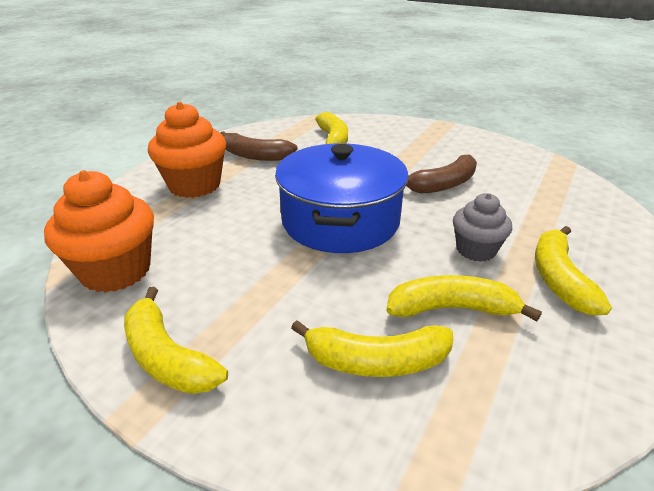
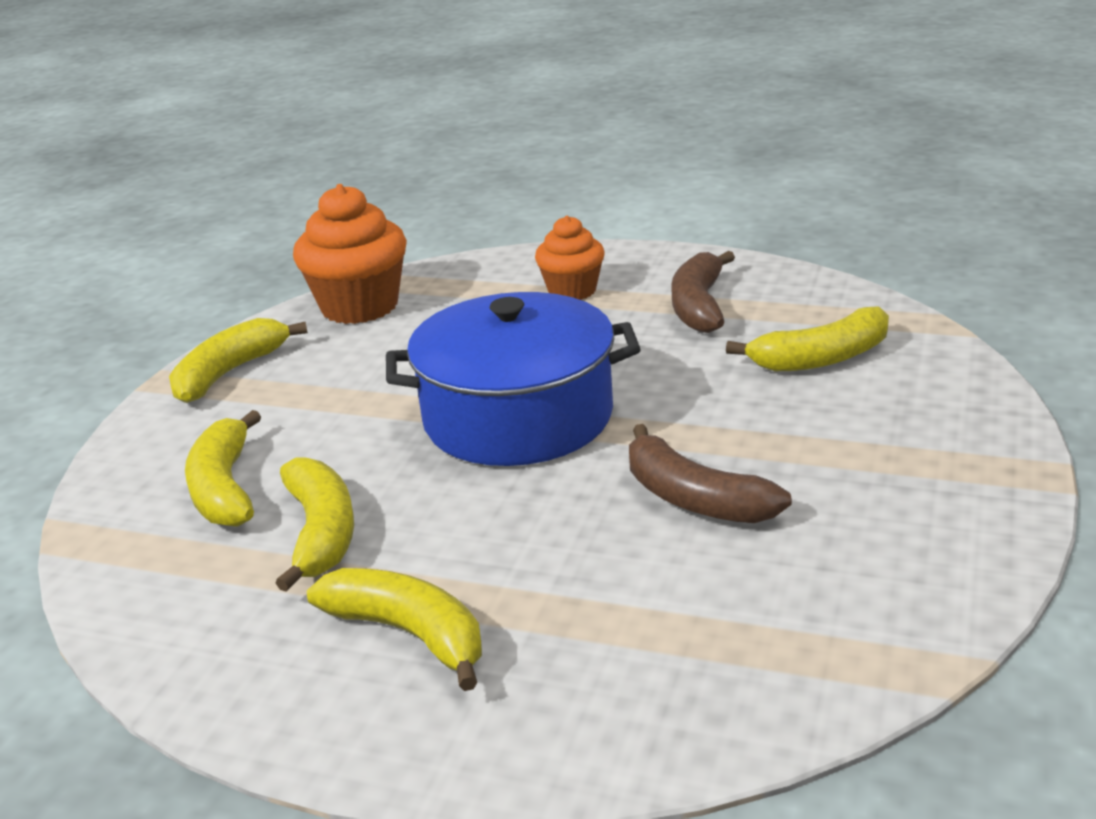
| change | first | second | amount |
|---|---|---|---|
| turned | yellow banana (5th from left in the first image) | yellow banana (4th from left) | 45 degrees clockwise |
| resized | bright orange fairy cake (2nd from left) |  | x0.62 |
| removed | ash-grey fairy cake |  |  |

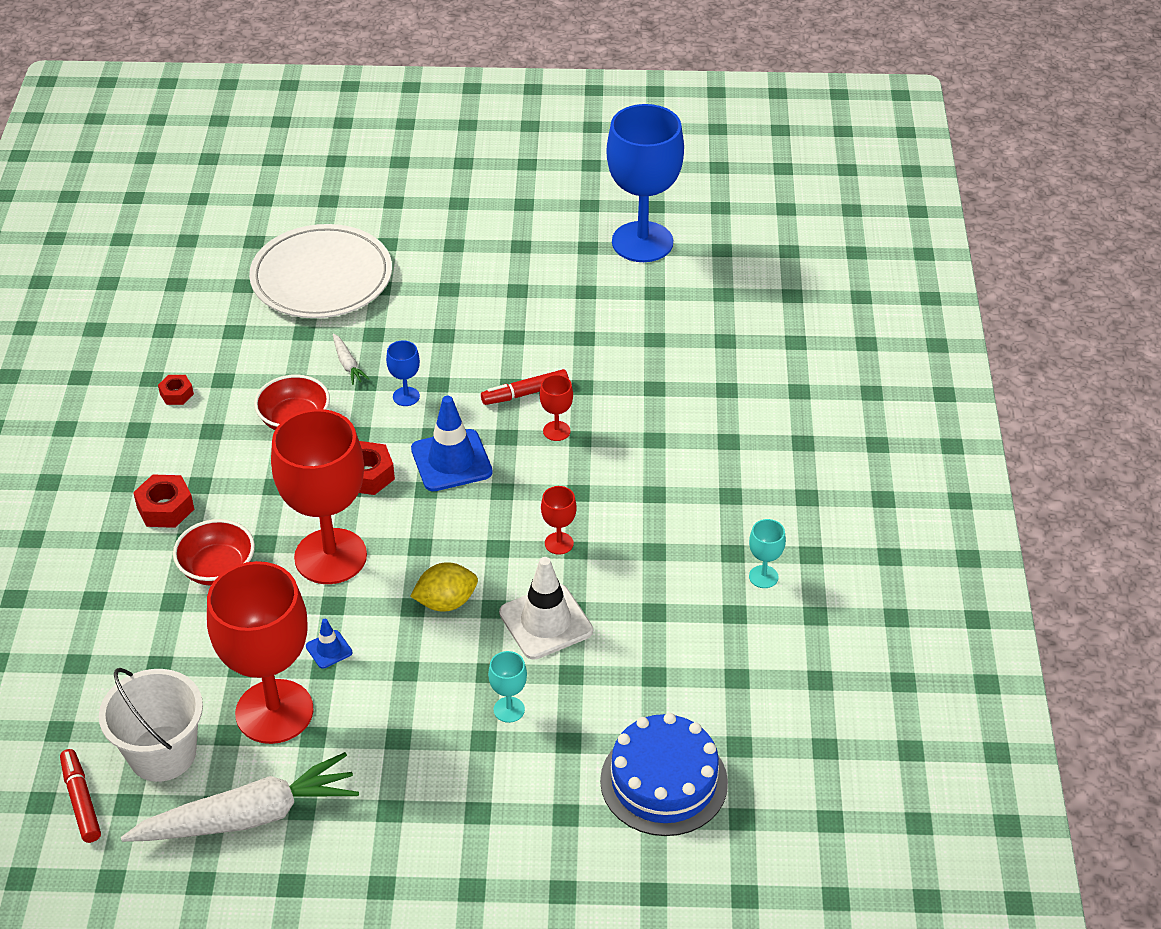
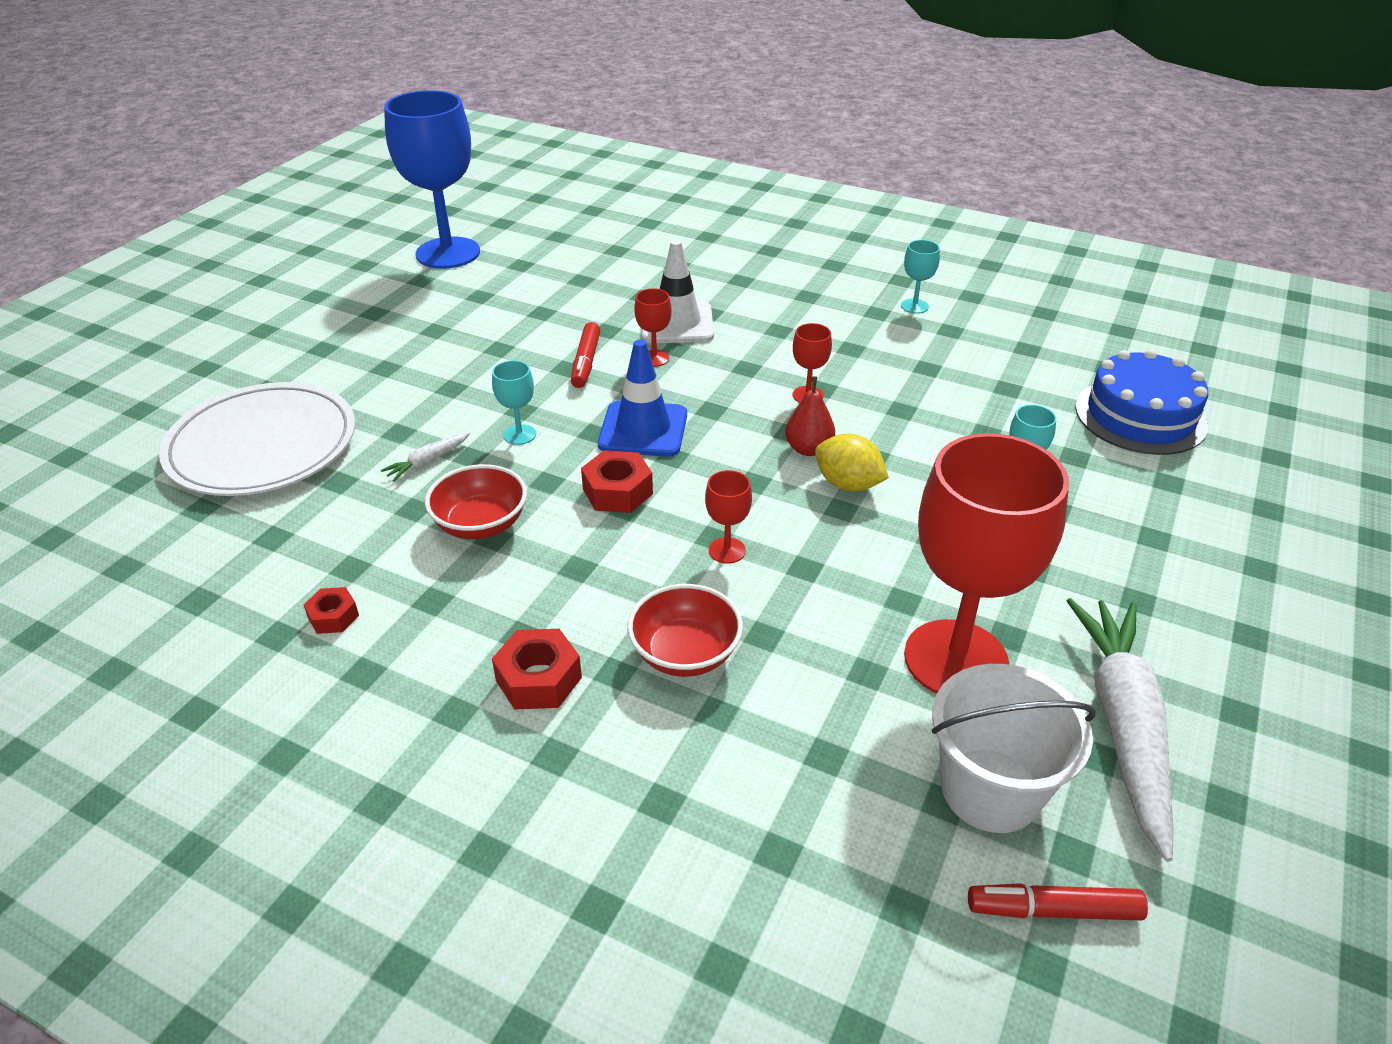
| change | first | second | amount |
|---|---|---|---|
| turned | pure white carrot (2nd from left in the first image) | pure white carrot (1st from left) | 135 degrees clockwise |
| recoloured | cobalt wine glass (1st from left) | turquoise wine glass (1st from left) |  |
| moved | pure white safety cone |  |  |
| resized | crimson wine glass (2nd from left) |  | x0.40 |
| added |  | crimson toy pear |  |
| turned | yellow toy lemon |  | 60 degrees counterclockwise |
| removed | cobalt safety cone (1st from left) |  |  |

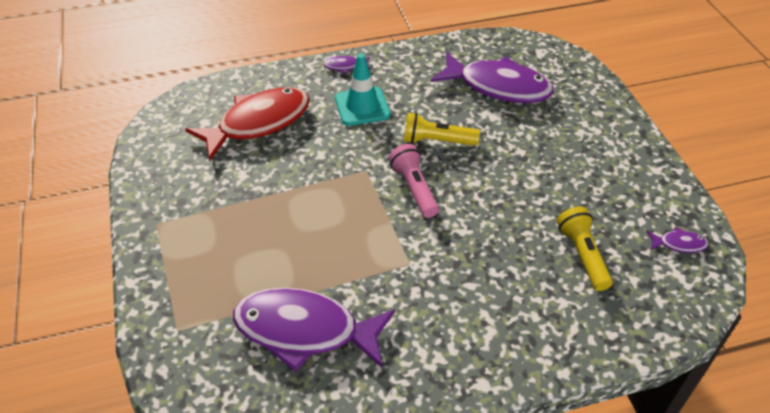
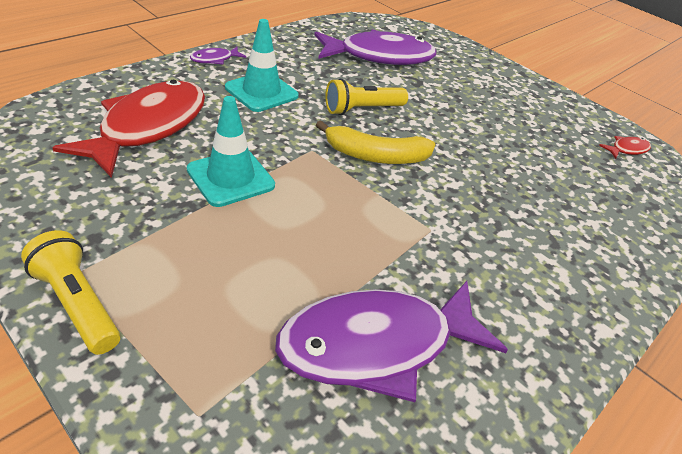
| change | first | second | amount |
|---|---|---|---|
| moved | yellow flashlight (2nd from left in the first image) | yellow flashlight (1st from left) |  |
| added |  | turquoise safety cone (1st from left) |  |
| replaced | rose-pink flashlight | yellow banana |  |
| recoloured | royal purple fish (4th from left) | crimson fish (2nd from left) |  |

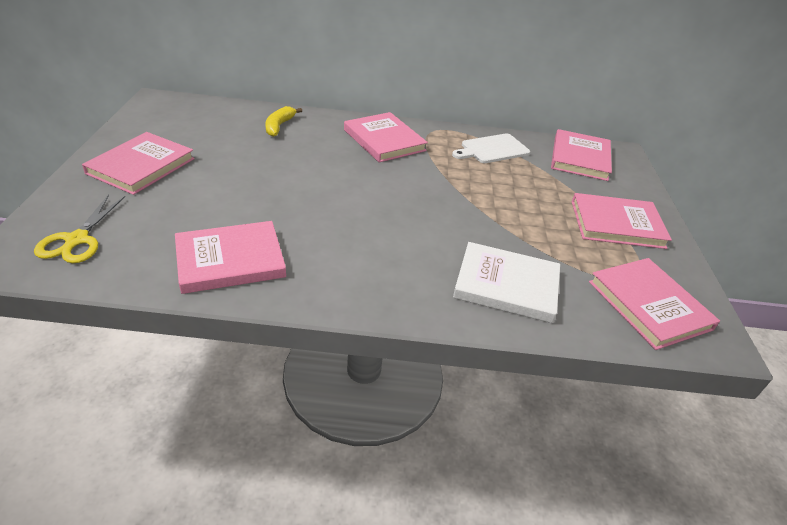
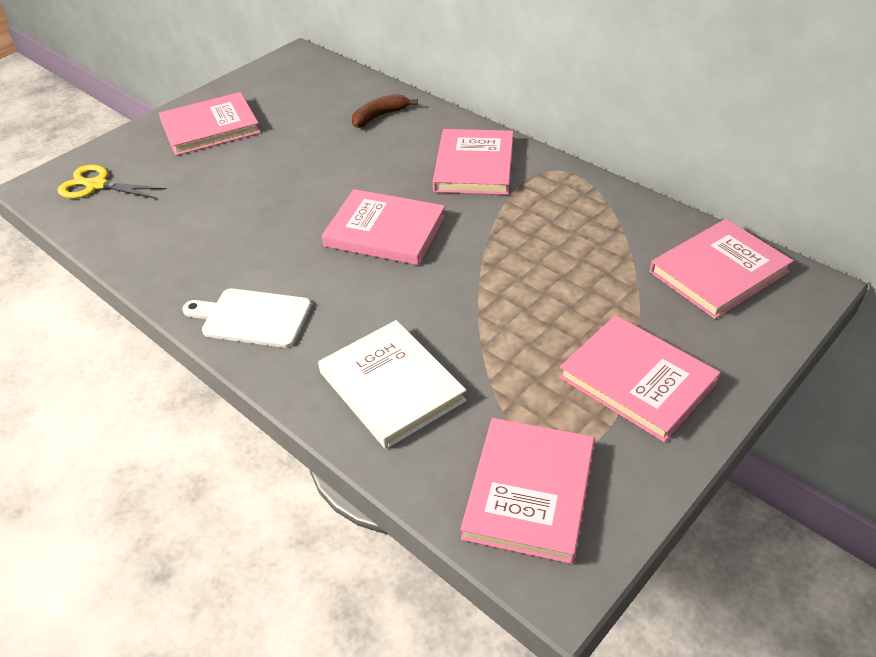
| change | first | second | amount |
|---|---|---|---|
| turned | yellow pair of scissors |  | 60 degrees clockwise |
| moved | pure white cutting board |  |  |
| moved | rose-pink hardback (2nd from left) |  |  |
| recoloured | yellow banana | russet banana |  |

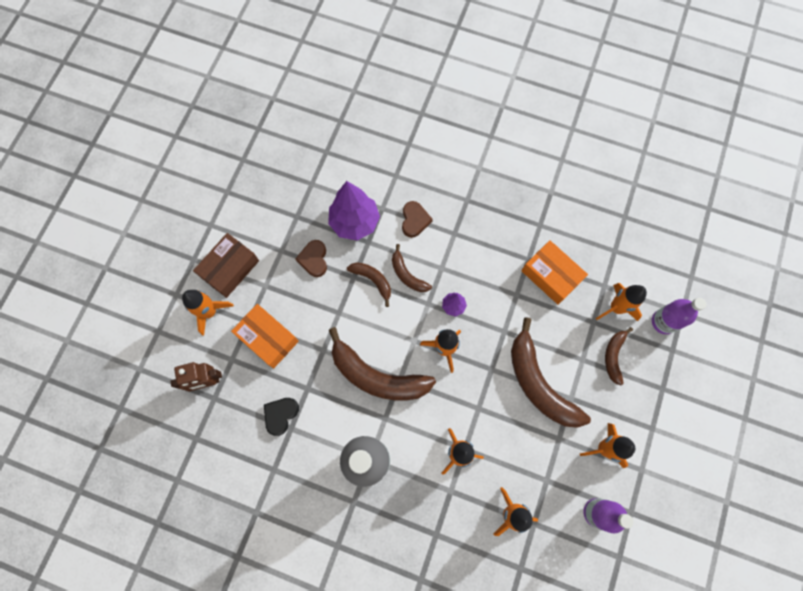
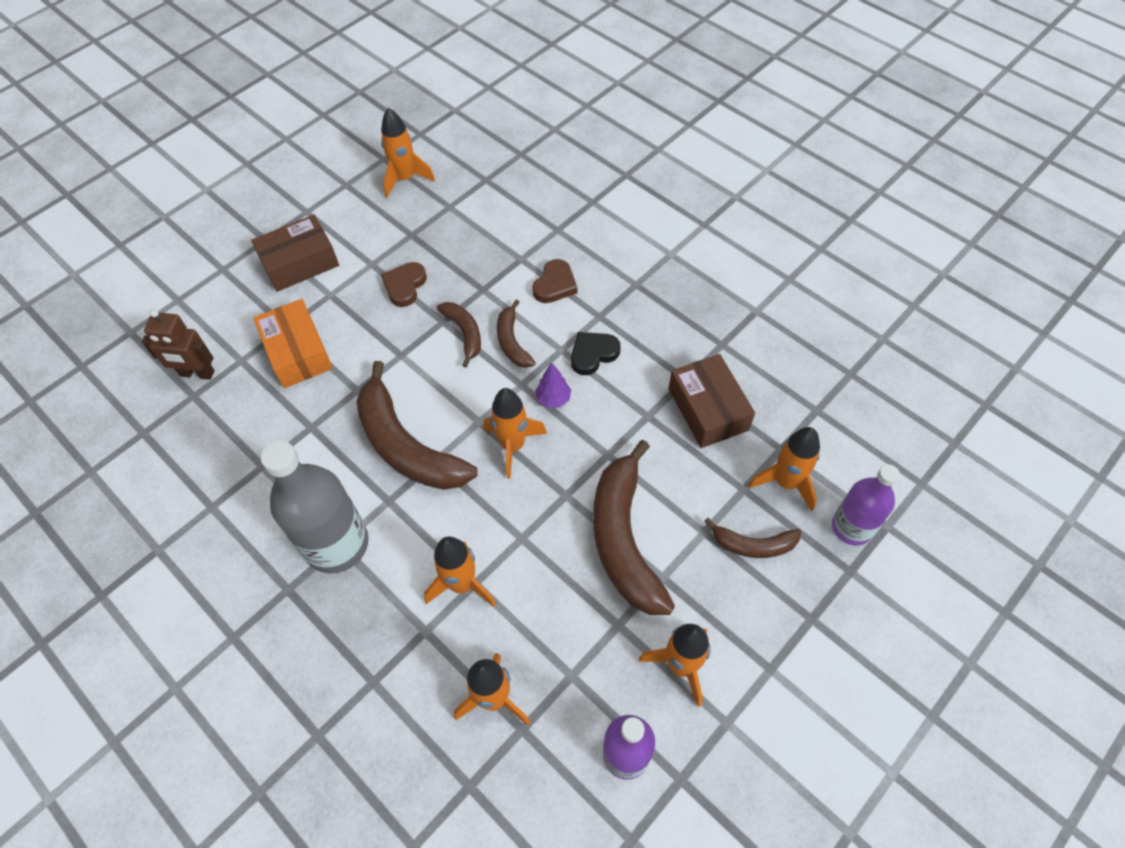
| change | first | second | amount |
|---|---|---|---|
| moved | bright orange spaceship (1st from left) |  |  |
| moved | jet-black heart |  |  |
| recoloured | bright orange box (2nd from left) | russet box (2nd from left) |  |
| turned | russet banana (5th from left) |  | 120 degrees counterclockwise |
| removed | royal purple tree (1st from left) |  |  |

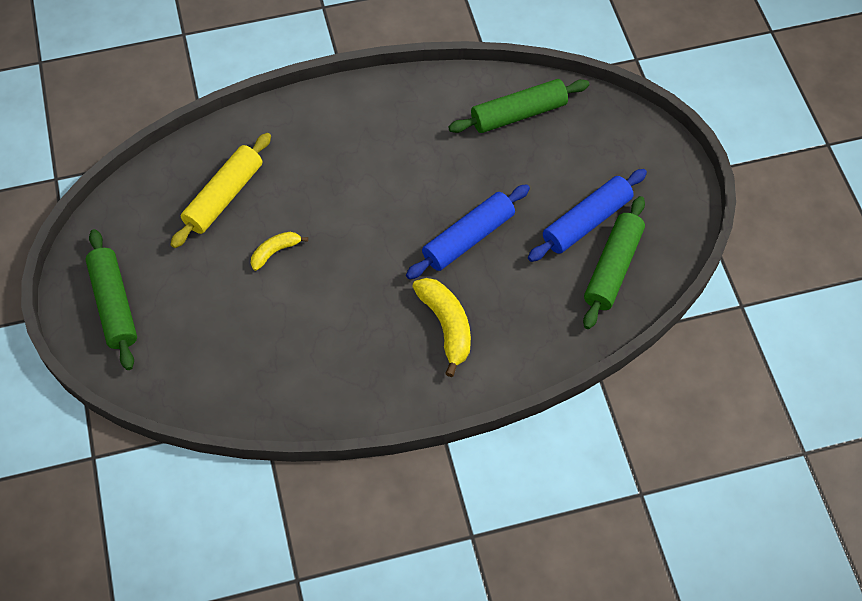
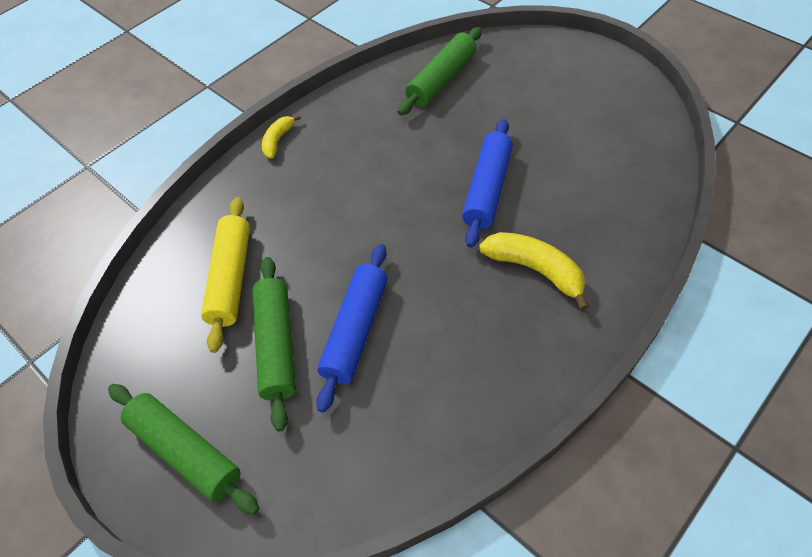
| change | first | second | amount |
|---|---|---|---|
| moved | leaf-green rolling pin (3rd from left in the first image) | leaf-green rolling pin (2nd from left) |  |
| moved | yellow banana (1st from left) |  |  |
| moved | cobalt rolling pin (2nd from left in the first image) | cobalt rolling pin (1st from left) |  |

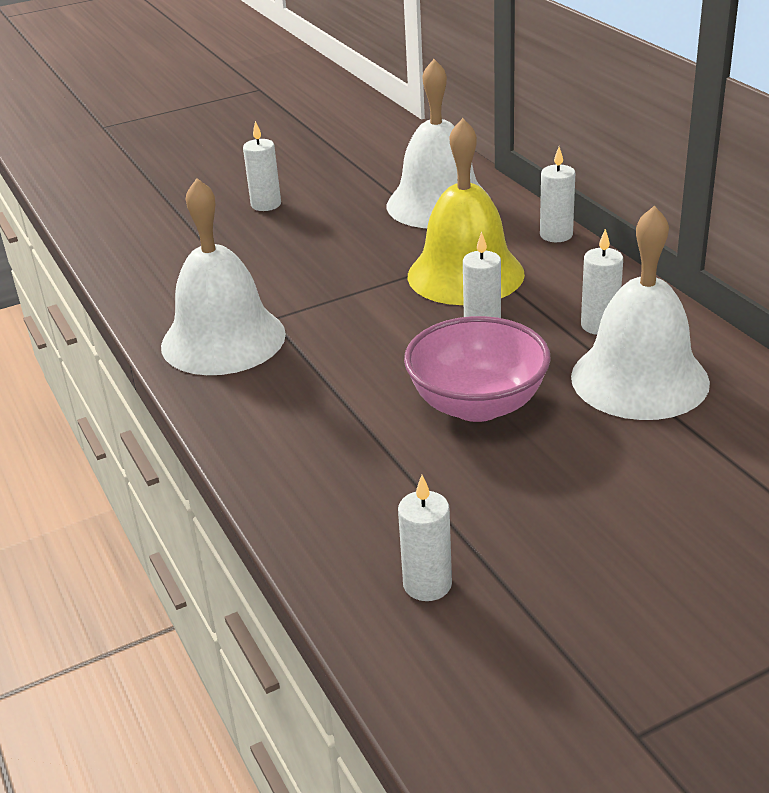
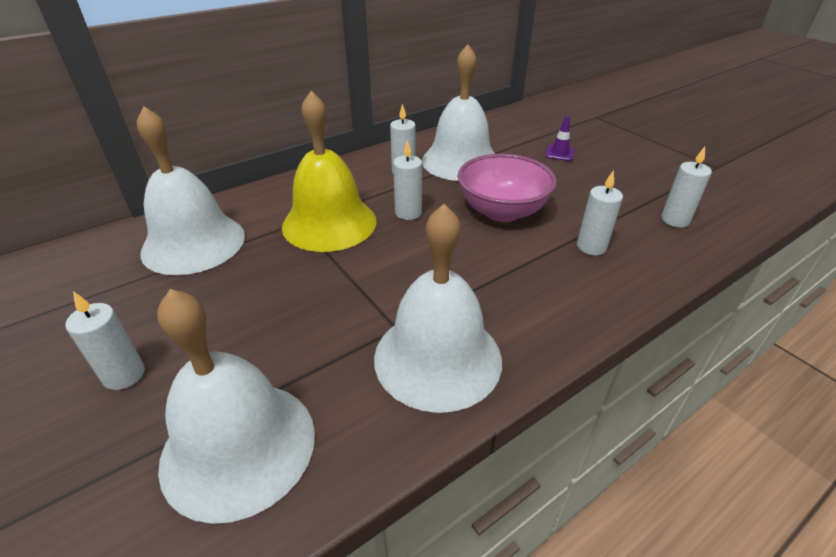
| change | first | second | amount |
|---|---|---|---|
| added |  | pure white school bell (2nd from left) |  |
| added |  | royal purple safety cone |  |
| moved | pure white wax candle (4th from left) |  |  |

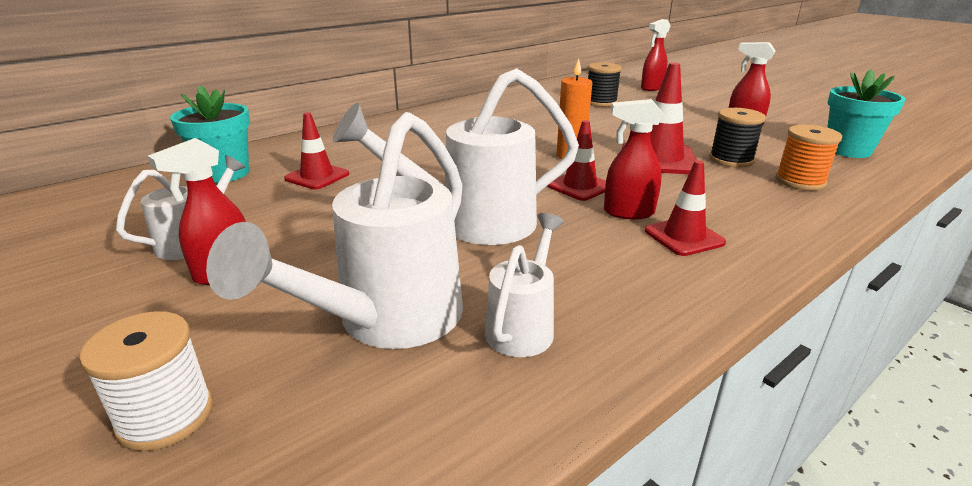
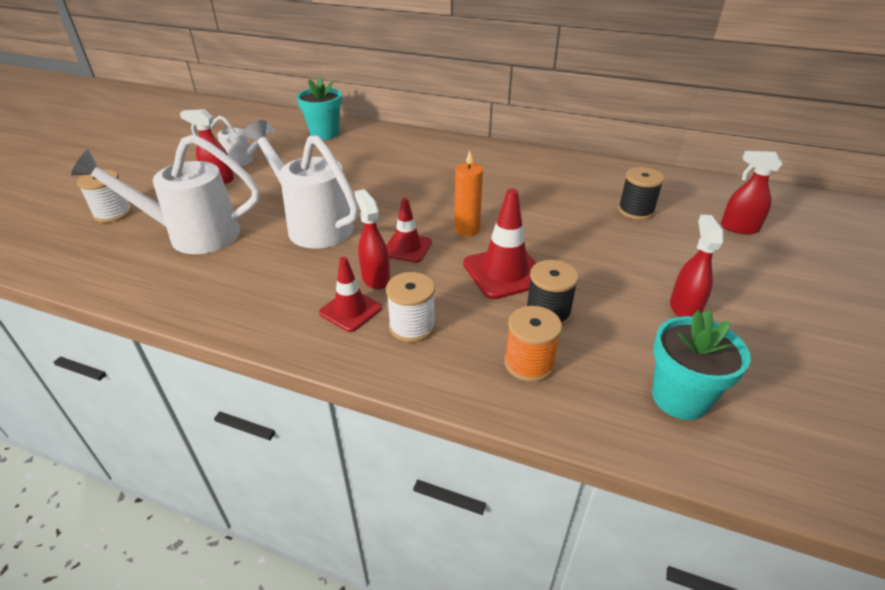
| change | first | second | amount |
|---|---|---|---|
| added |  | pure white reel of thread (2nd from left) |  |
| removed | crimson safety cone (1st from left) |  |  |
| removed | pure white sprinkling can (4th from left) |  |  |

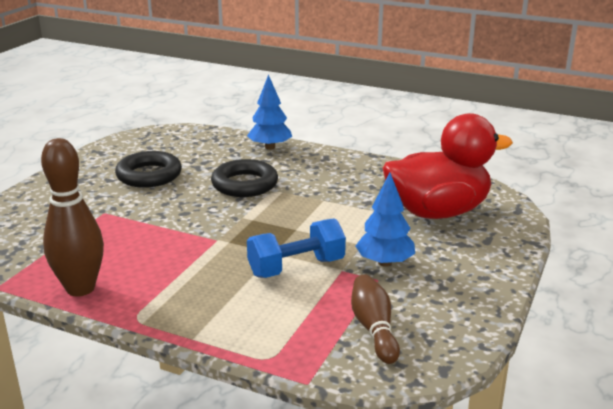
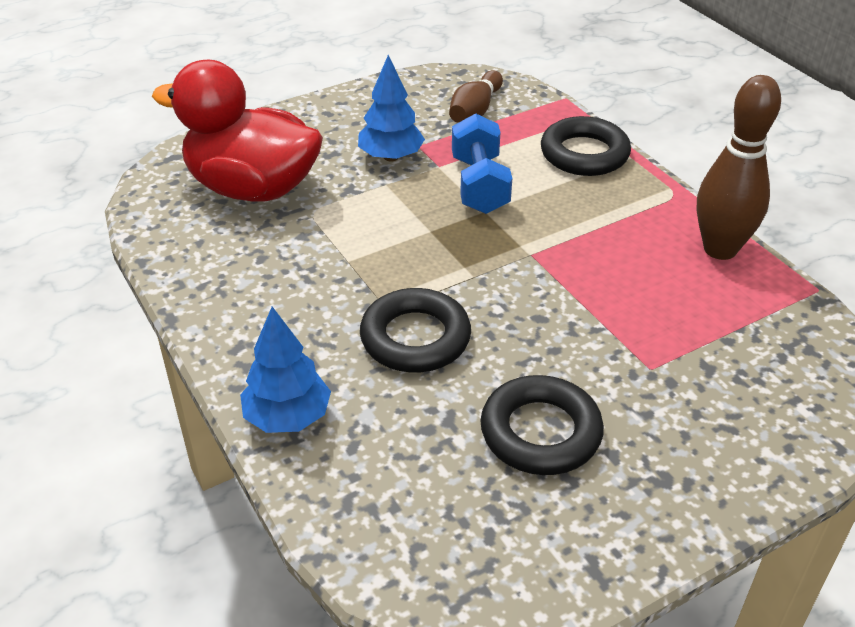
| change | first | second | amount |
|---|---|---|---|
| turned | cobalt hand weight |  | 75 degrees clockwise |
| added |  | jet-black torus (3rd from left) |  |

